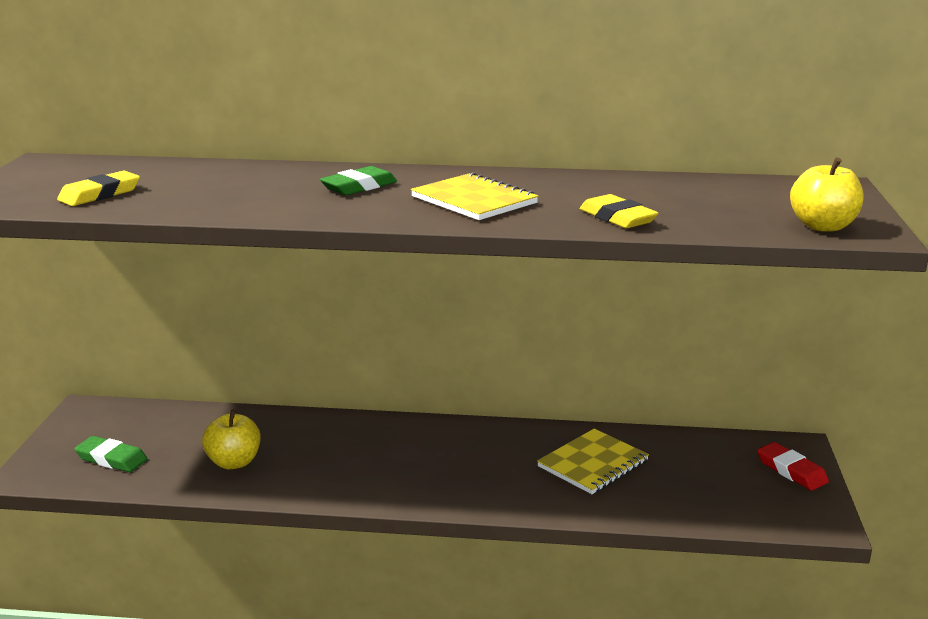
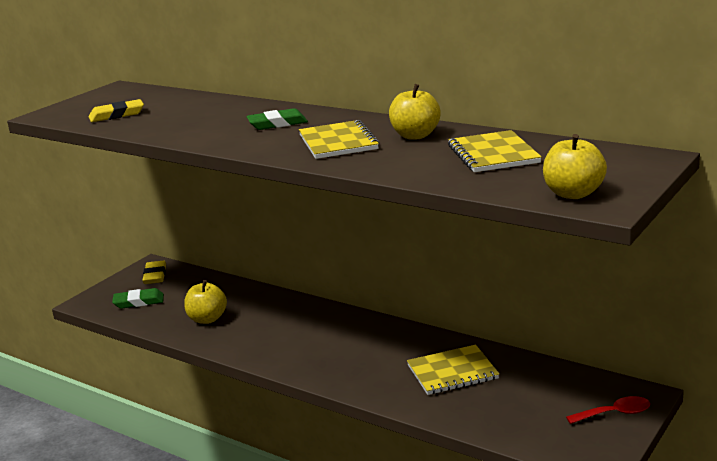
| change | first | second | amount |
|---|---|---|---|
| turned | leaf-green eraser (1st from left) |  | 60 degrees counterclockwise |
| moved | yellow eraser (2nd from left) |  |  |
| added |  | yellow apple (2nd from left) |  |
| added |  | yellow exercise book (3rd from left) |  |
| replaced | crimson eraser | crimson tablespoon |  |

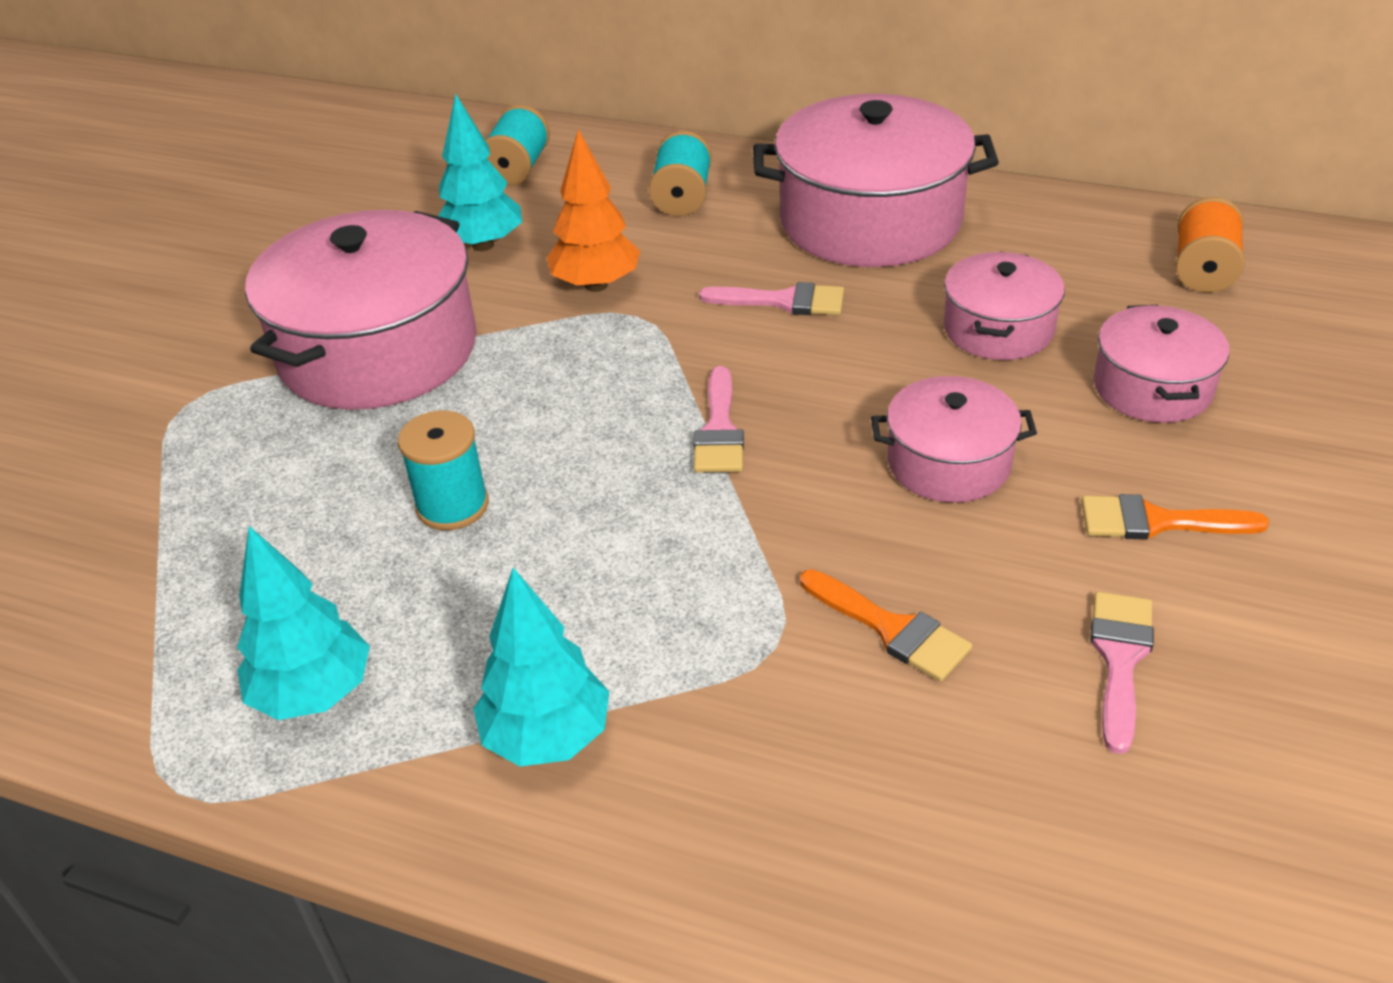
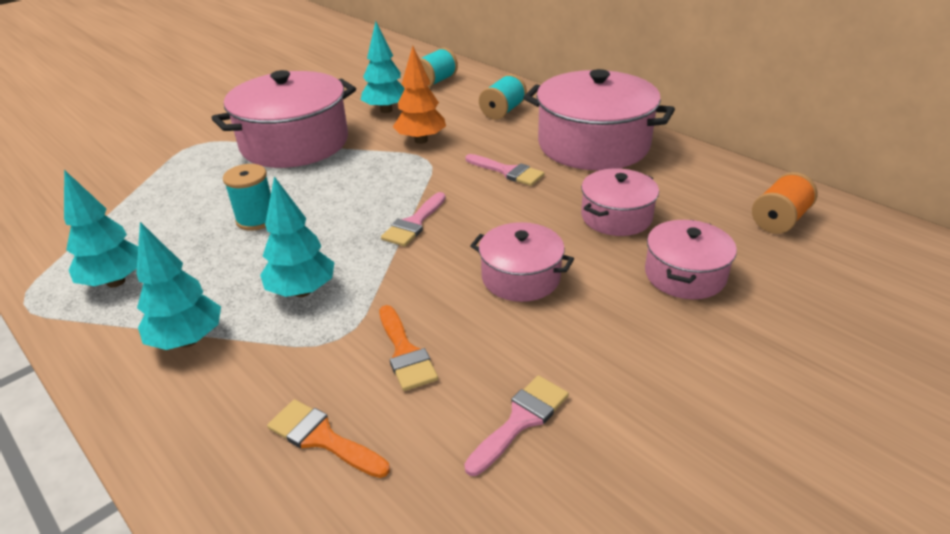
| change | first | second | amount |
|---|---|---|---|
| added |  | turquoise tree (3rd from left) |  |
| moved | bright orange paint brush (2nd from left in the first image) | bright orange paint brush (1st from left) |  |

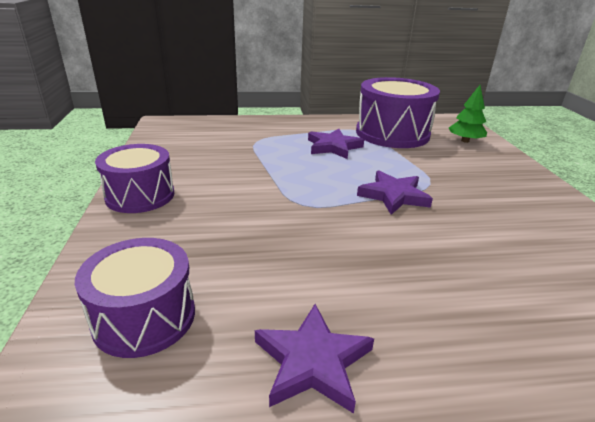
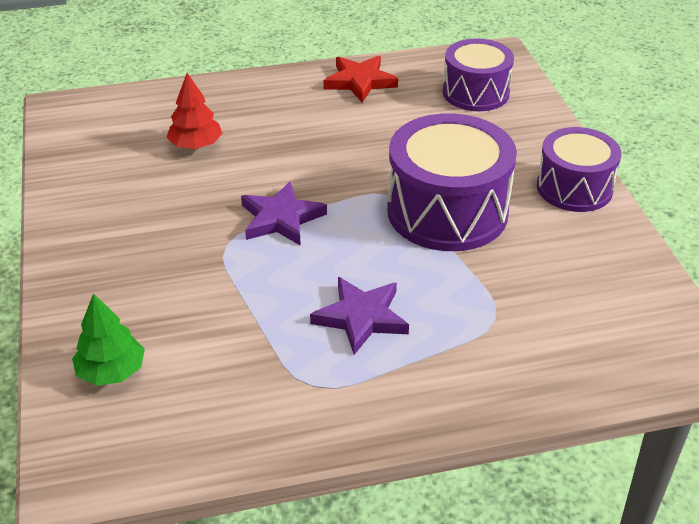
| change | first | second | amount |
|---|---|---|---|
| added |  | crimson tree |  |
| recoloured | royal purple five-pointed star (1st from left) | crimson five-pointed star |  |
| moved | royal purple snare drum (3rd from left in the first image) | royal purple snare drum (1st from left) |  |

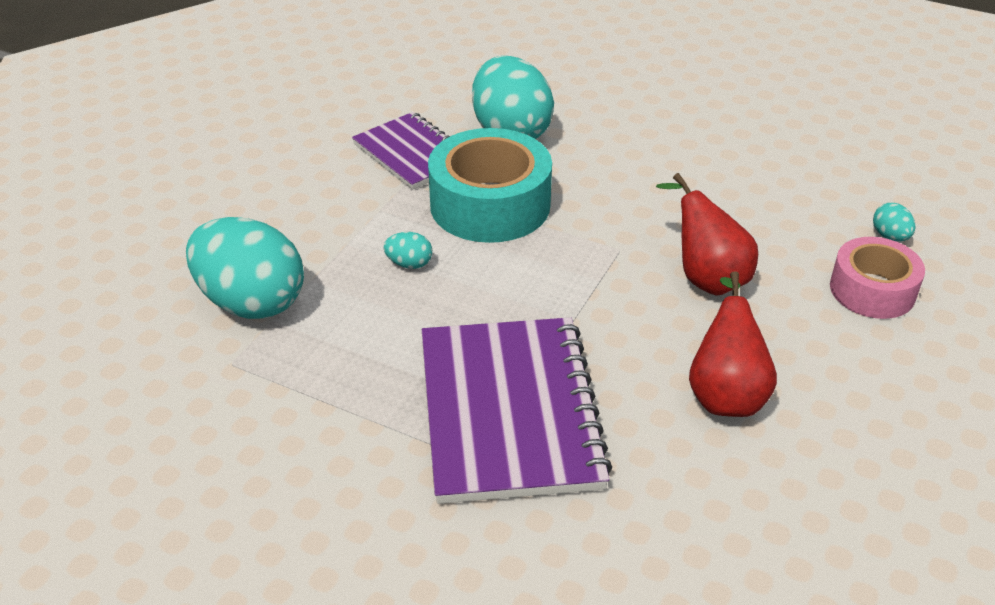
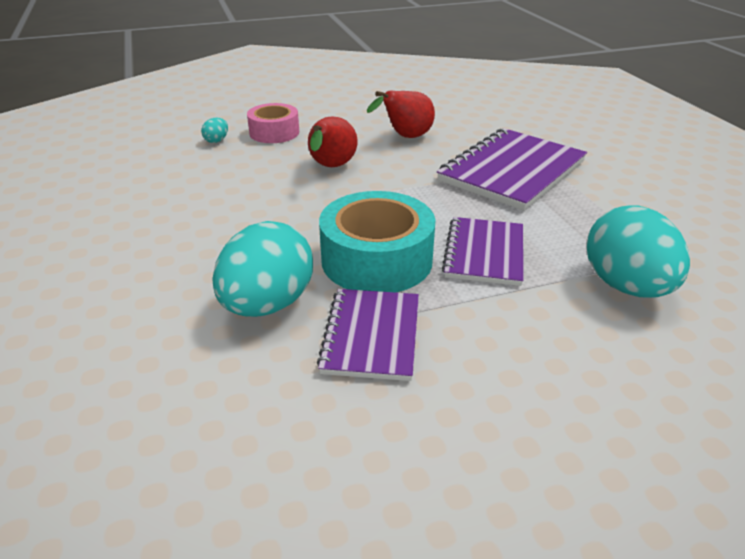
| change | first | second | amount |
|---|---|---|---|
| replaced | turquoise toy egg (2nd from left) | royal purple exercise book (2nd from left) |  |

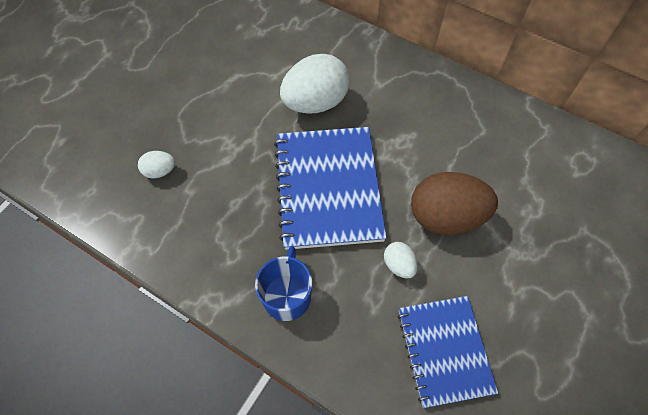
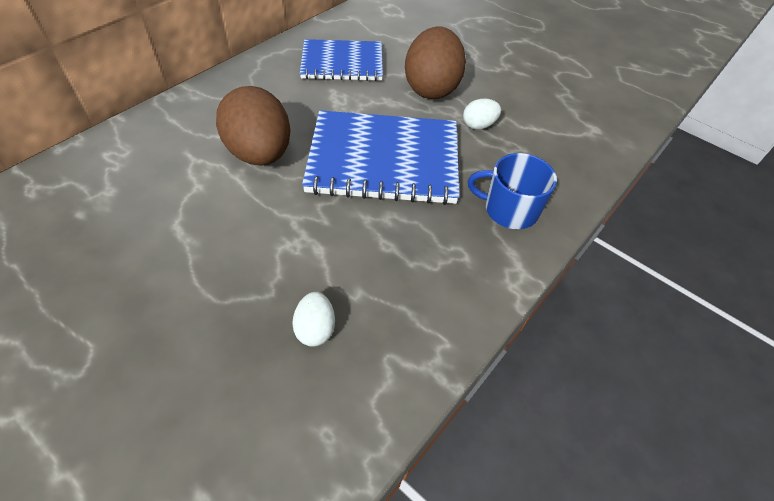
| change | first | second | amount |
|---|---|---|---|
| recoloured | pure white toy egg (2nd from left) | russet toy egg (1st from left) |  |
| moved | cobalt exercise book (2nd from left in the first image) | cobalt exercise book (1st from left) |  |

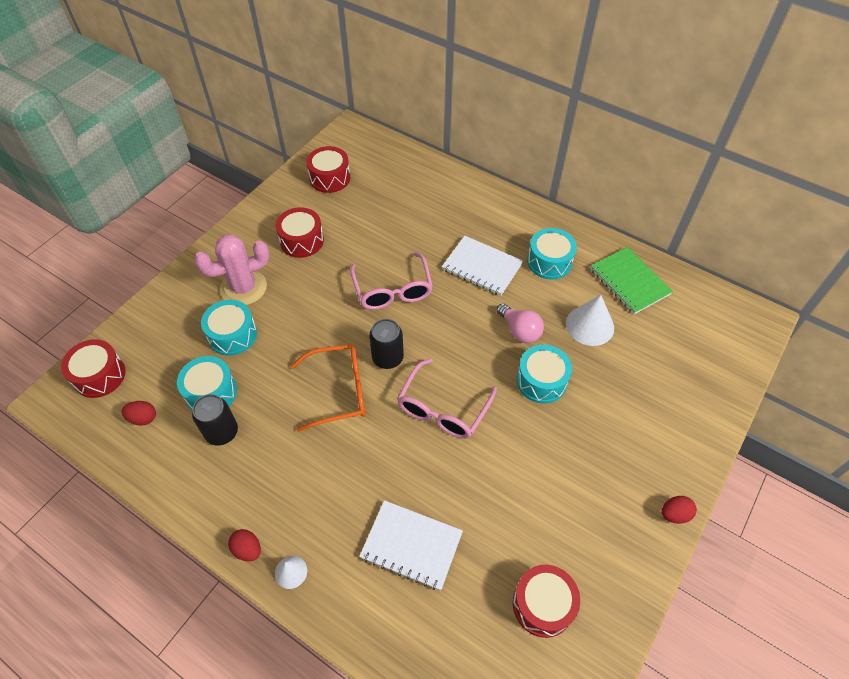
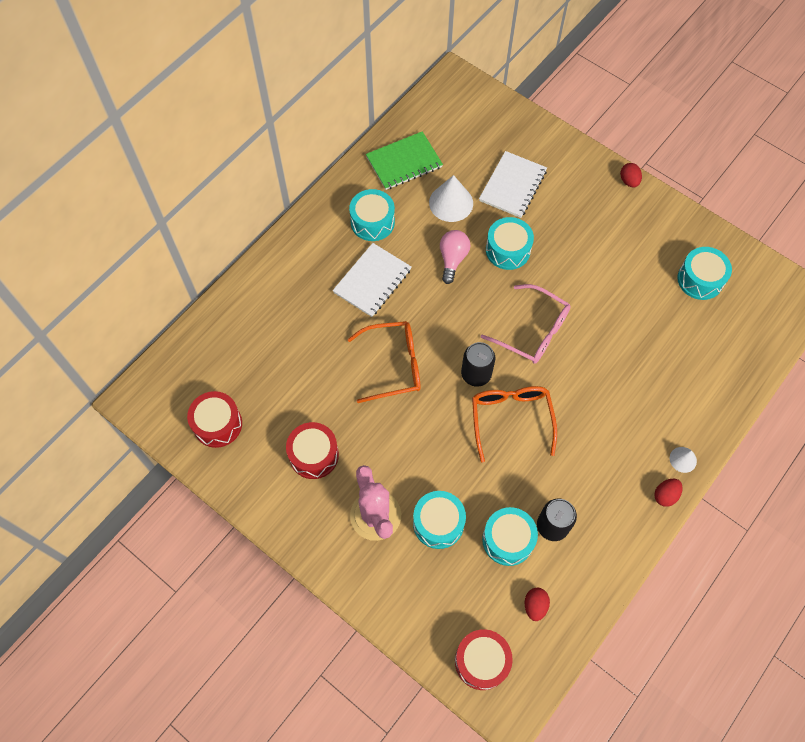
| change | first | second | amount |
|---|---|---|---|
| recoloured | rose-pink spectacles (1st from left) | bright orange spectacles (1st from left) |  |
| turned | rose-pink lightbulb |  | 45 degrees counterclockwise |
| moved | pure white exercise book (1st from left in the first image) | pure white exercise book (2nd from left) |  |
| recoloured | crimson snare drum (4th from left) | turquoise snare drum (5th from left) |  |

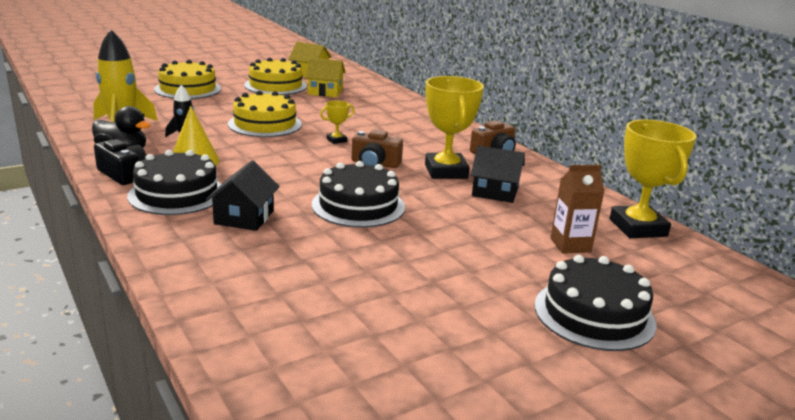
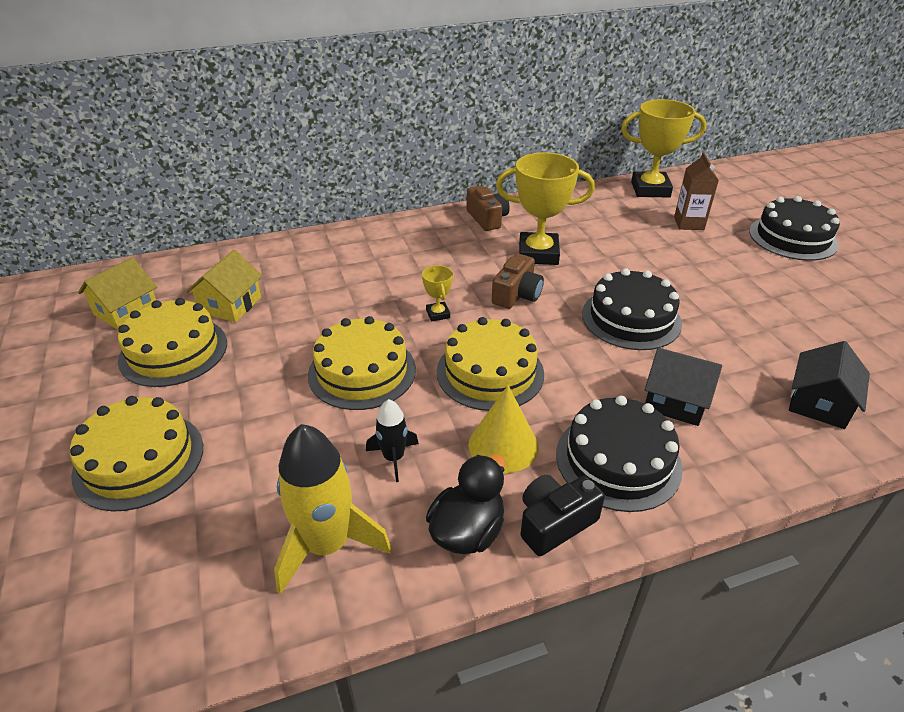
| change | first | second | amount |
|---|---|---|---|
| added |  | yellow cake (4th from left) |  |
| moved | jet-black cottage (2nd from left) |  |  |

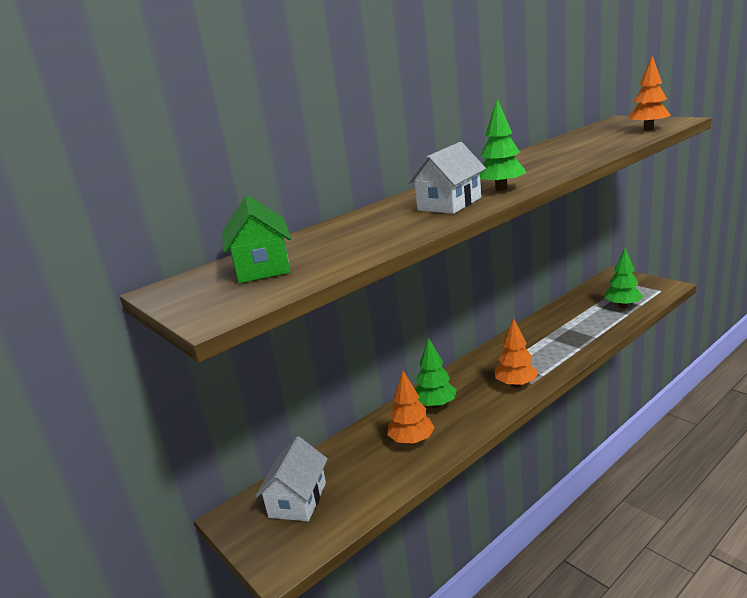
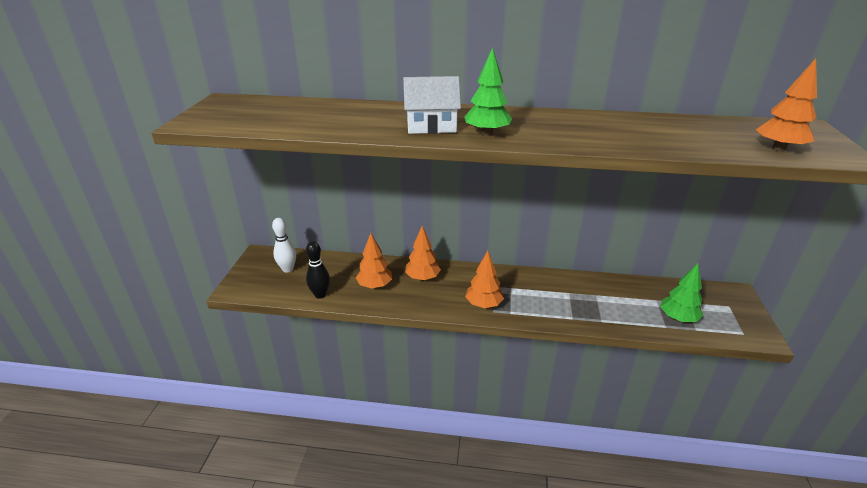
| change | first | second | amount |
|---|---|---|---|
| replaced | pure white cottage (1st from left) | pure white skittle |  |
| added |  | jet-black skittle |  |
| recoloured | leaf-green tree (1st from left) | bright orange tree (2nd from left) |  |
| removed | leaf-green cottage |  |  |

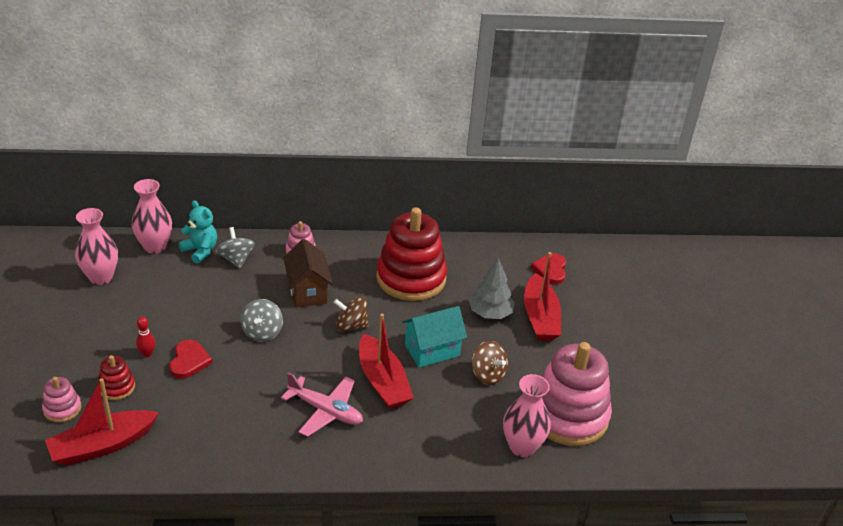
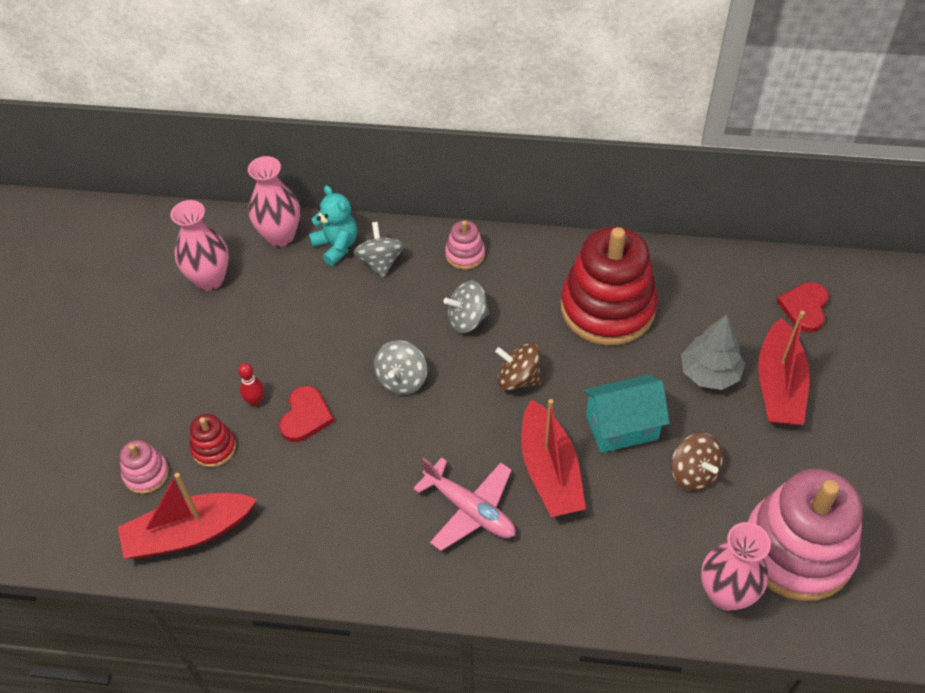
| change | first | second | amount |
|---|---|---|---|
| replaced | russet cottage | ash-grey whirligig (3rd from left) |  |

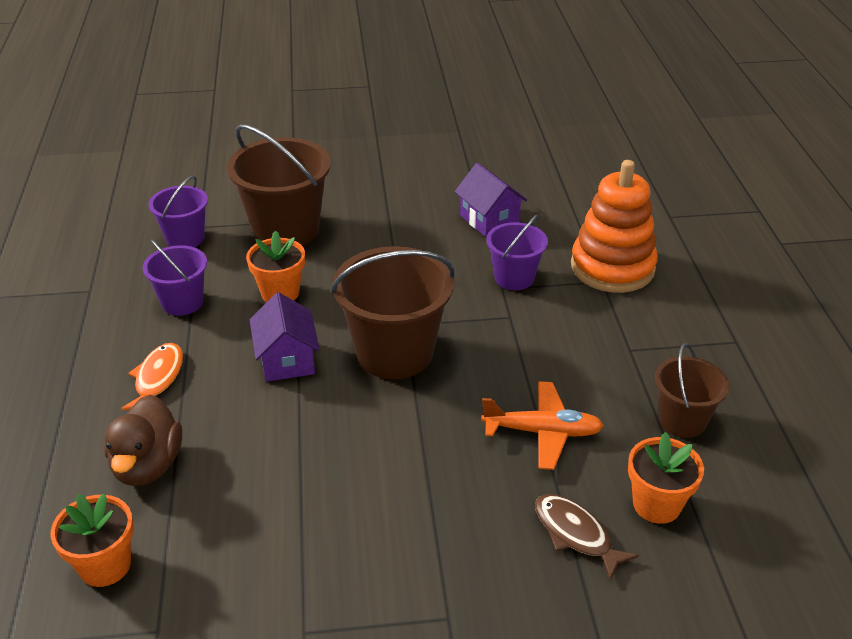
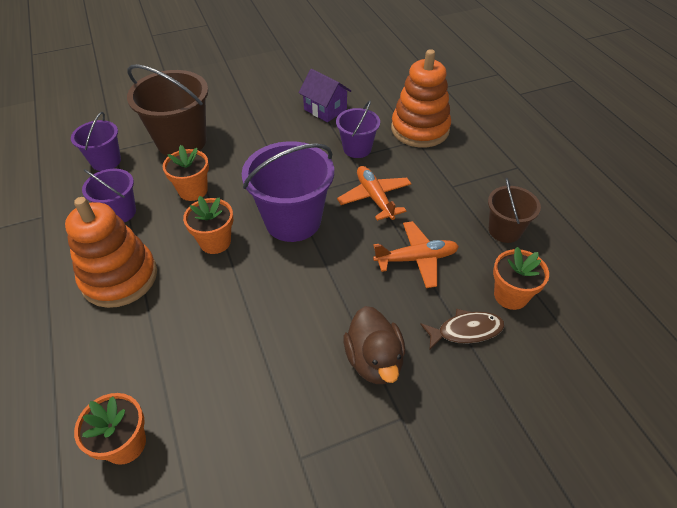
| change | first | second | amount |
|---|---|---|---|
| replaced | bright orange fish | bright orange stacking rings (1st from left) |  |
| replaced | royal purple cottage (1st from left) | bright orange plant pot (3rd from left) |  |
| recoloured | russet pail (2nd from left) | royal purple pail (3rd from left) |  |
| added |  | bright orange aeroplane (1st from left) |  |
| moved | russet duck |  |  |
| turned | russet fish |  | 135 degrees clockwise |

